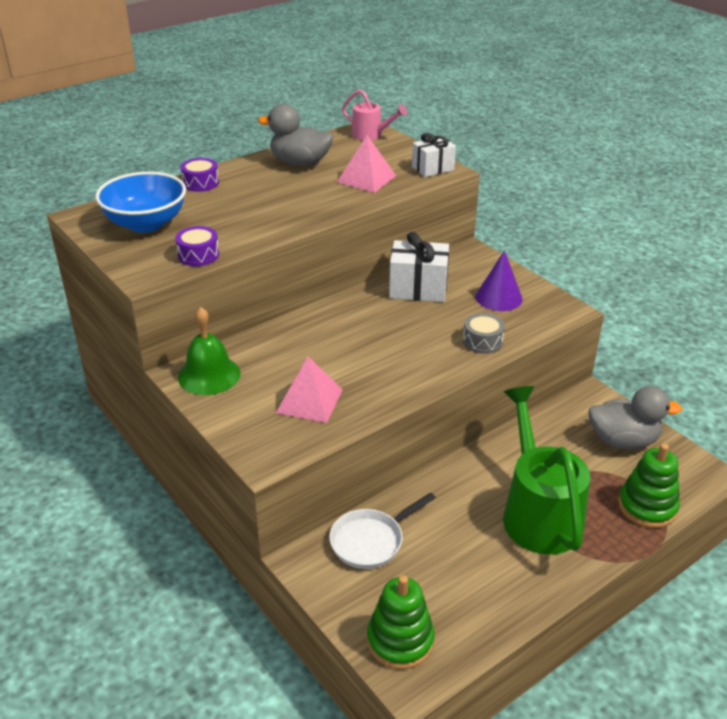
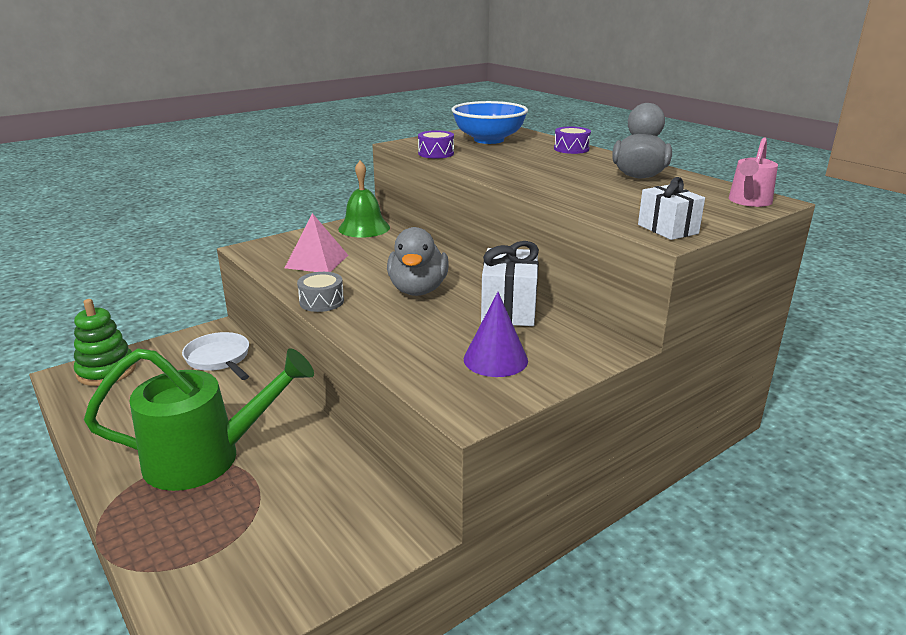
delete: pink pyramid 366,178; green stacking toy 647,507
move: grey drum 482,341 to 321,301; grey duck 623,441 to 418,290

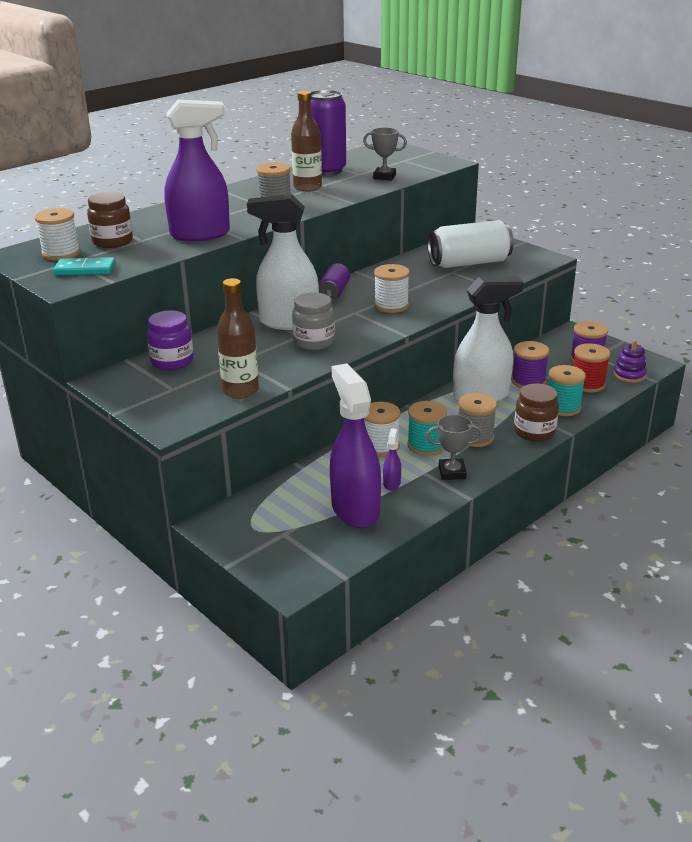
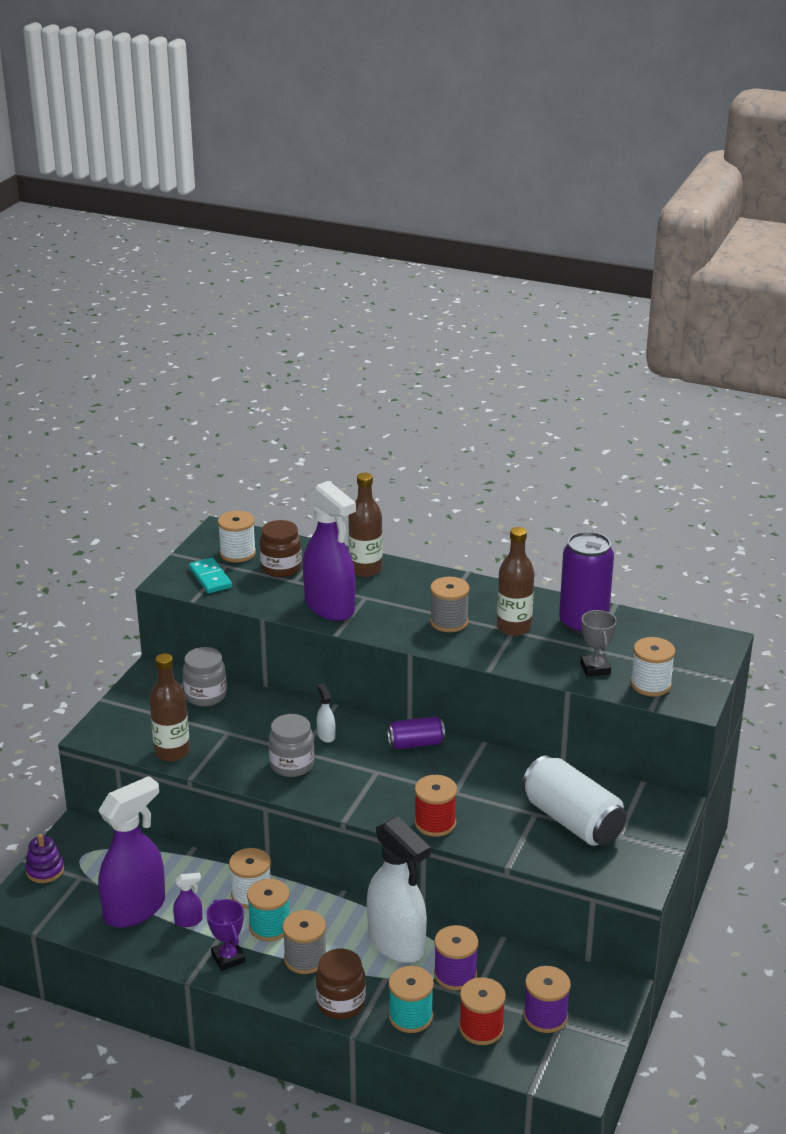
insert: brown bottle 365,569; red spool 435,823
move: white spool 391,305 to 650,684; purple stacking toy 629,375 to 45,870
recolor: purple jar 172,361 to grey jar 205,695; grey trophy 452,472 to purple trophy 228,958
resize: white spray bottle 288,322 = 326,735 x0.40

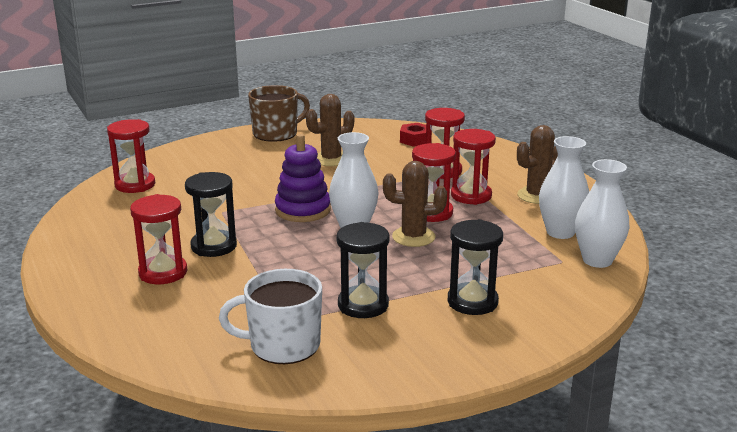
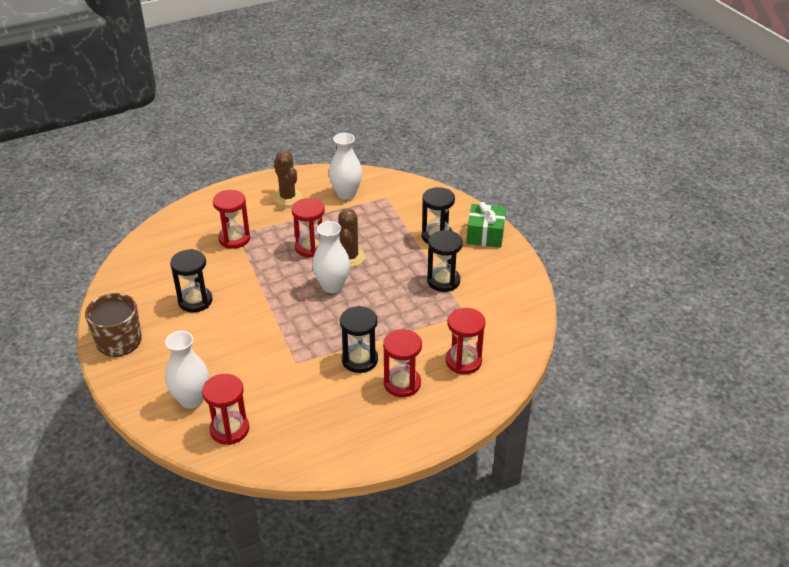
delete: white mug 283,345; purple stacking toy 303,210; red nut 415,140
insert: green gift 485,235
move: red hourglass 471,196 to 463,361; white vase 597,260 to 191,399
replace: brown cactus 331,159 to black hourglass 195,301

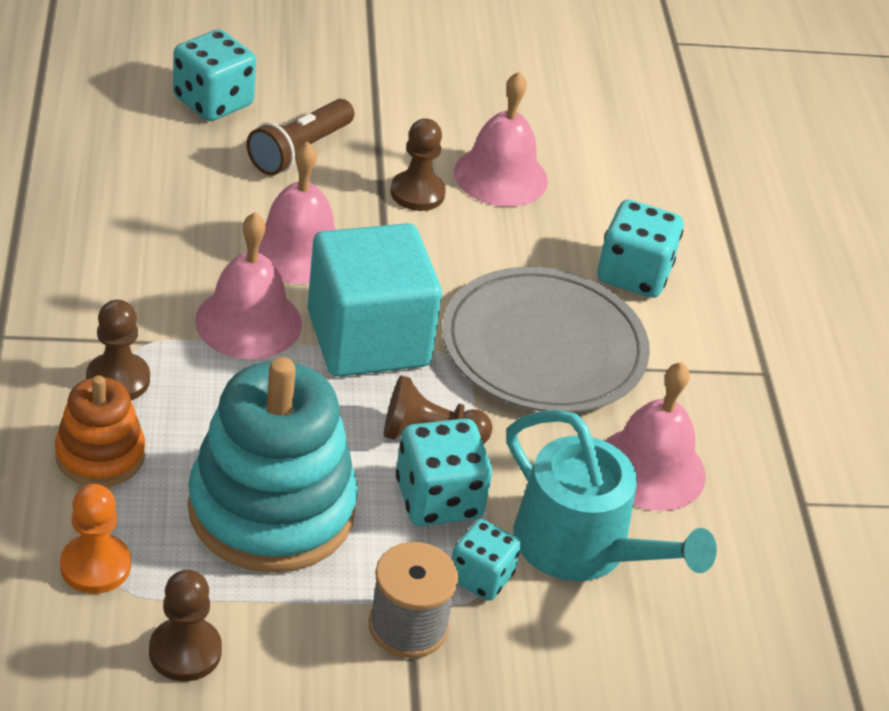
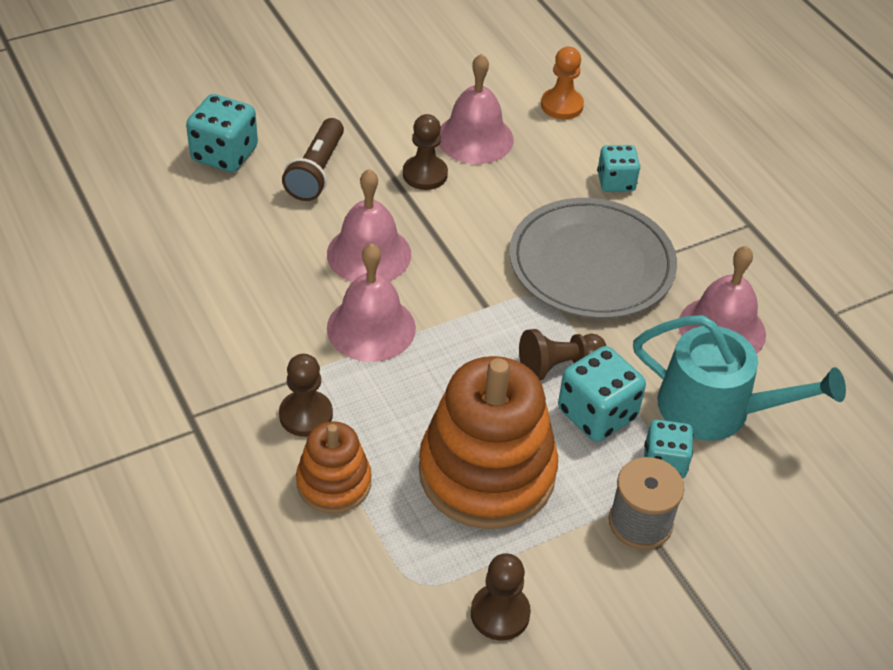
delete: turquoise cube 368,338
move: orange pawn 95,566 to 562,105
recolor: turquoise stacking toy 271,509 to orange stacking toy 487,473
resize: turquoise dice 633,275 = 615,182 x0.66

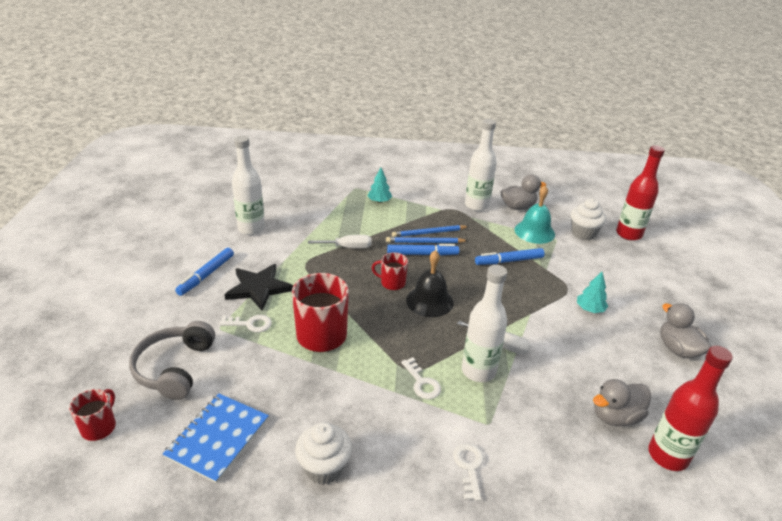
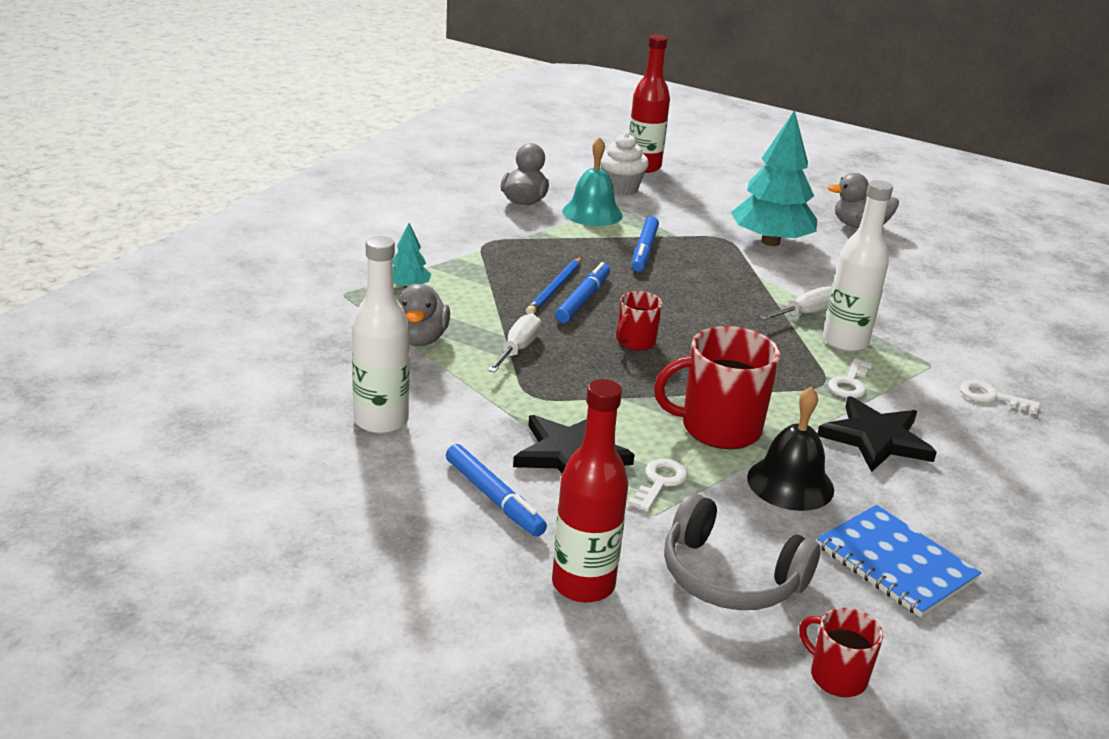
delete: white cupcake 324,468; blue pencil 429,233; white bottle 476,205
insert: black star 876,439
move: black bell 429,301 to 790,483; grey duck 615,416 to 419,339; red bottle 667,456 to 583,584
rotate: white key 422,383 = 849,383 120 degrees clockwise
resize: turquoise tree 590,309 = 770,242 x2.16

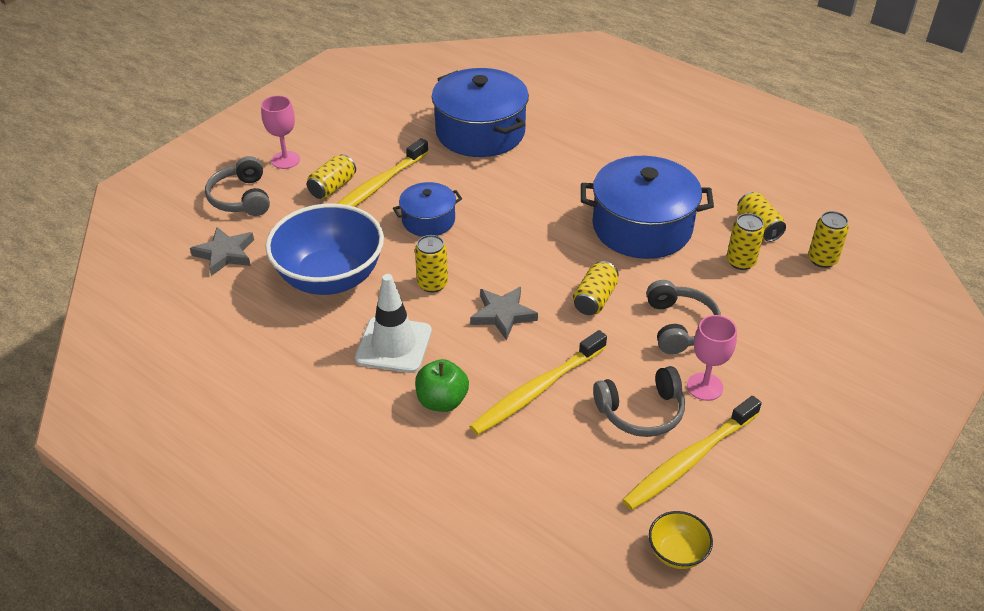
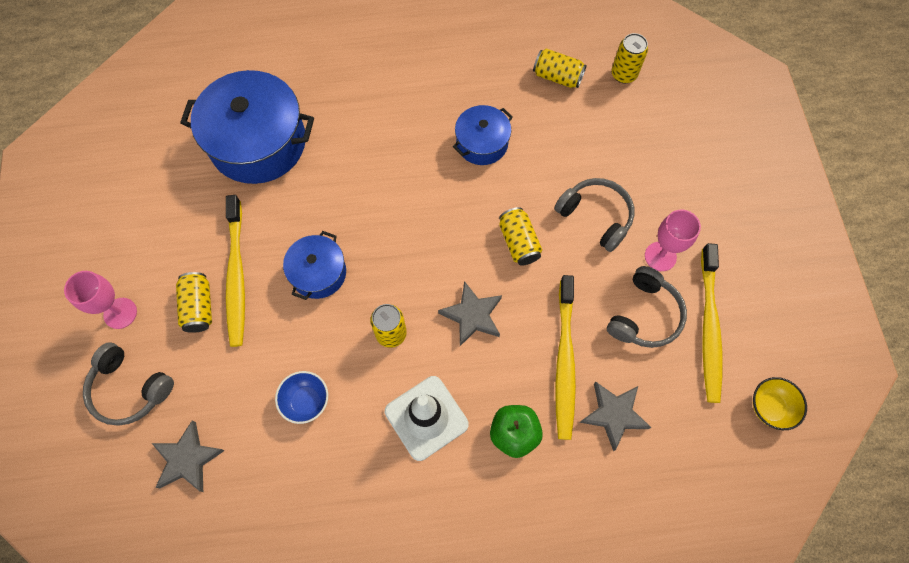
delete: yellow can 740,262
insert: grey star 614,414
resize: blue bowl 330,278 = 306,401 x0.43; blue pot 642,227 = 482,143 x0.54

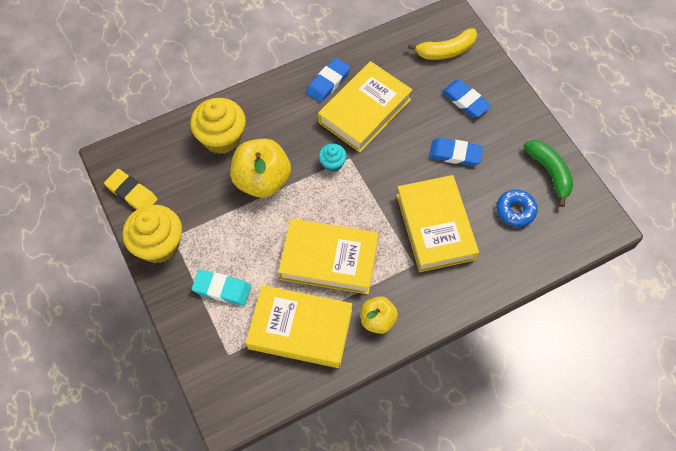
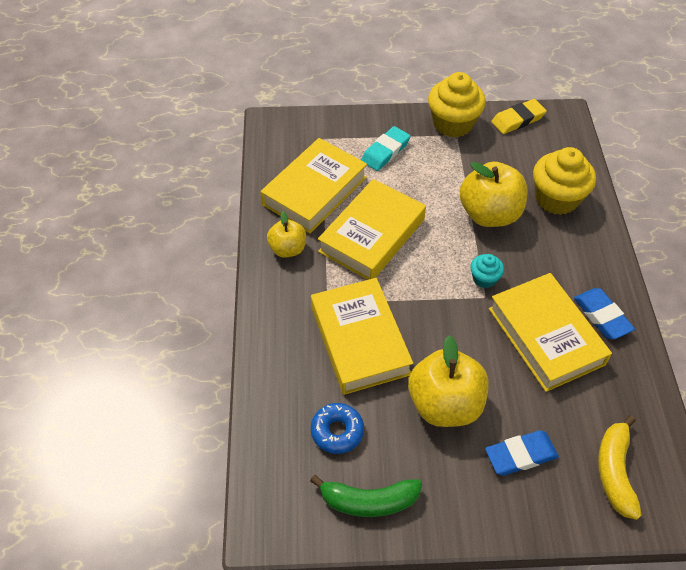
replace: blue eraser 455,154 to yellow apple 445,404
rotate: yellow book 435,227 = 359,340 60 degrees clockwise

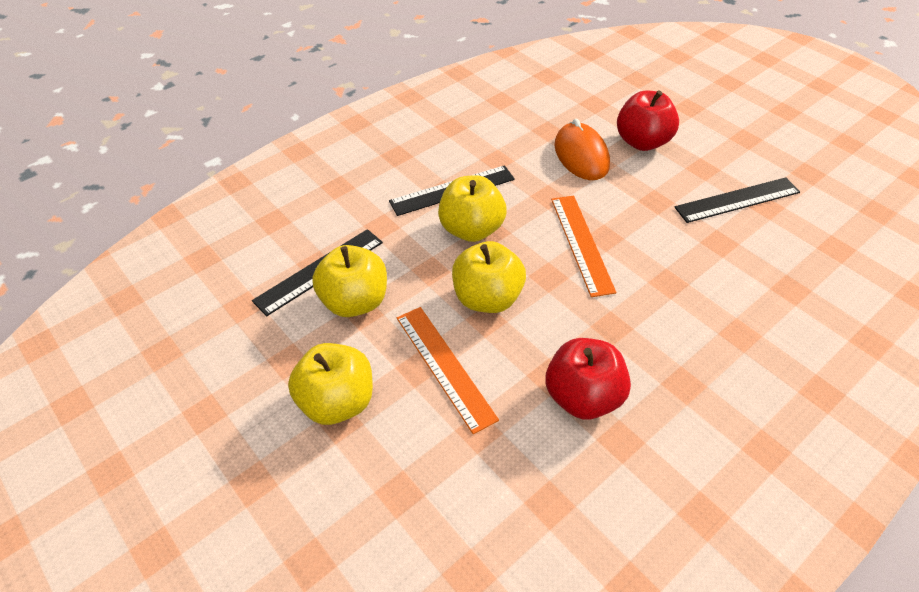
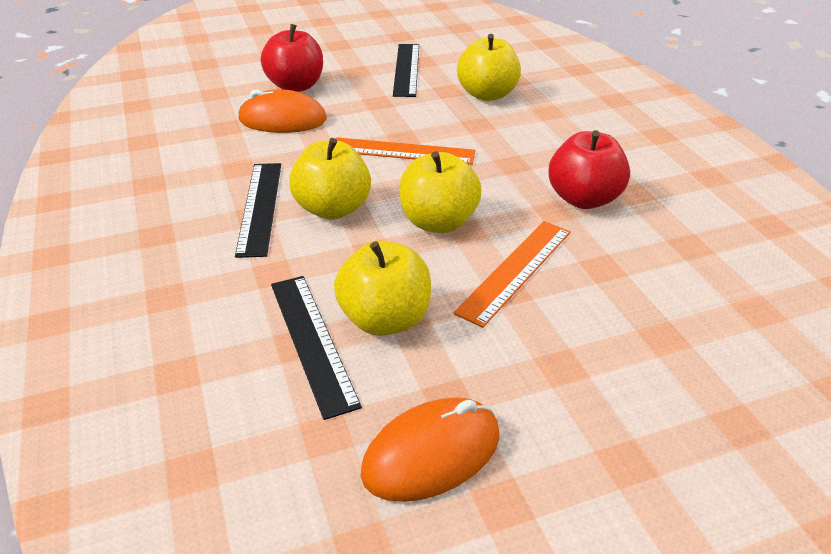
insert: orange mouse 431,453
move: yellow apple 337,402 to 487,94
rotate: orange ruler 445,366 = 515,270 45 degrees counterclockwise

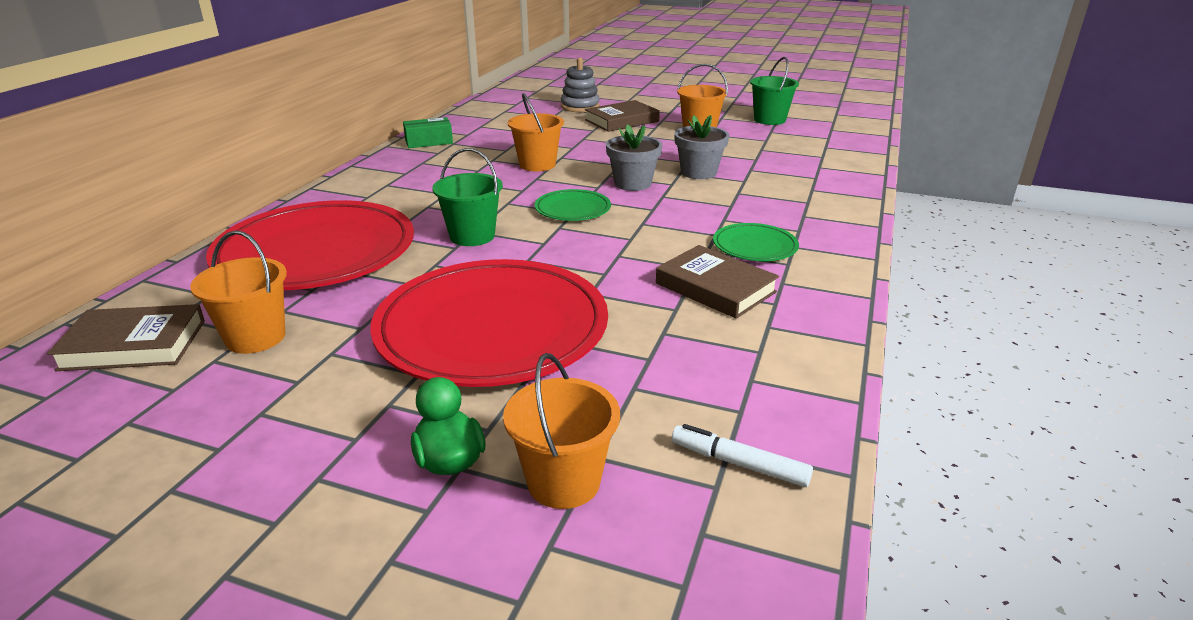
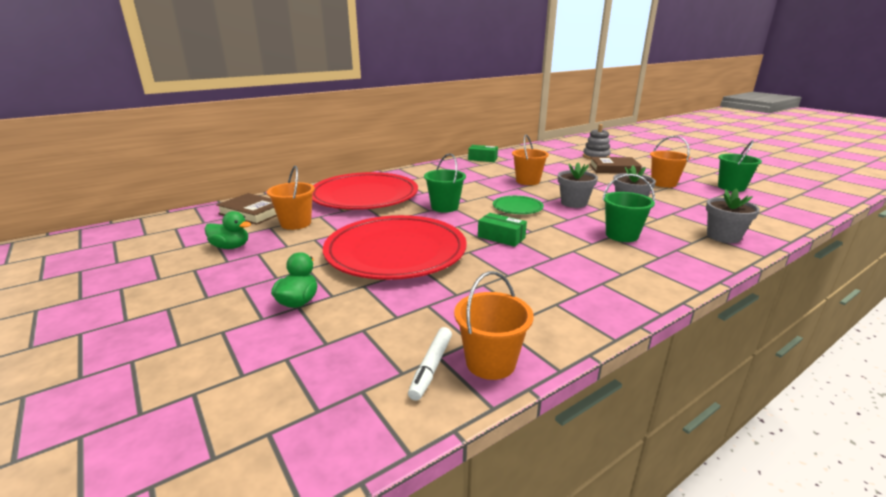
delete: brown book 715,287; green plate 755,246
insert: green duck 231,247; green box 501,237; green bucket 622,235; grey flower pot 723,236
move: orange bucket 564,482 to 490,362
rotate: white marker 739,464 = 431,367 135 degrees counterclockwise

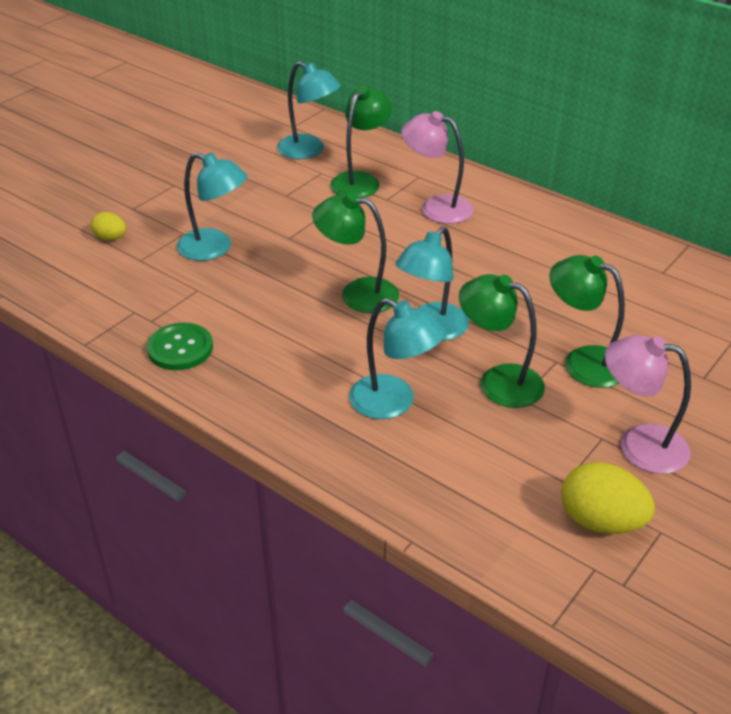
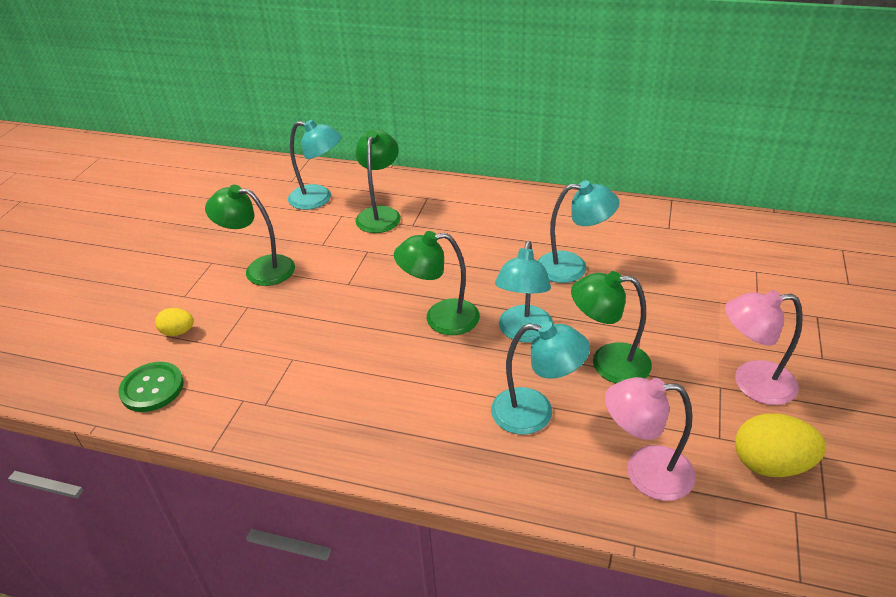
move: green button 180,348 to 152,388; turquoise lamp 215,248 to 572,267; pink lamp 436,207 to 645,472; green lamp 583,362 to 260,269

